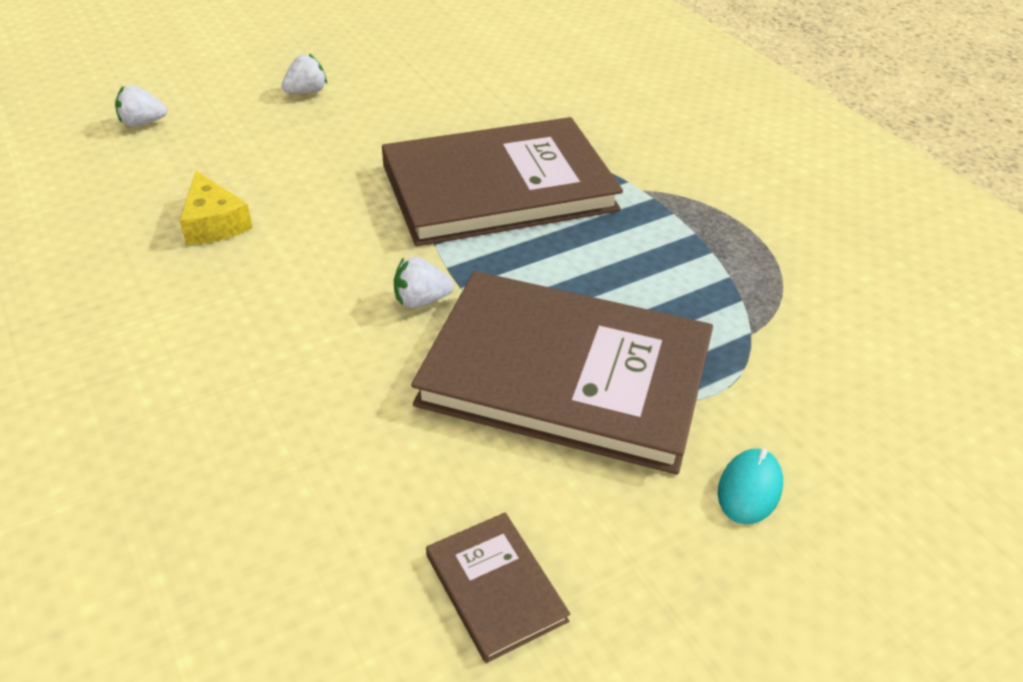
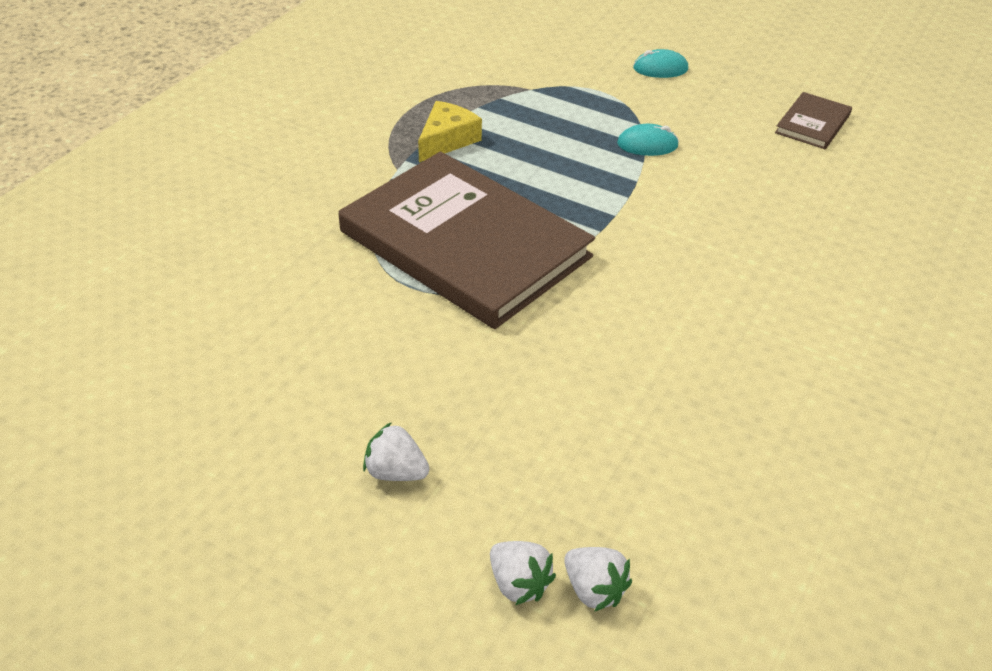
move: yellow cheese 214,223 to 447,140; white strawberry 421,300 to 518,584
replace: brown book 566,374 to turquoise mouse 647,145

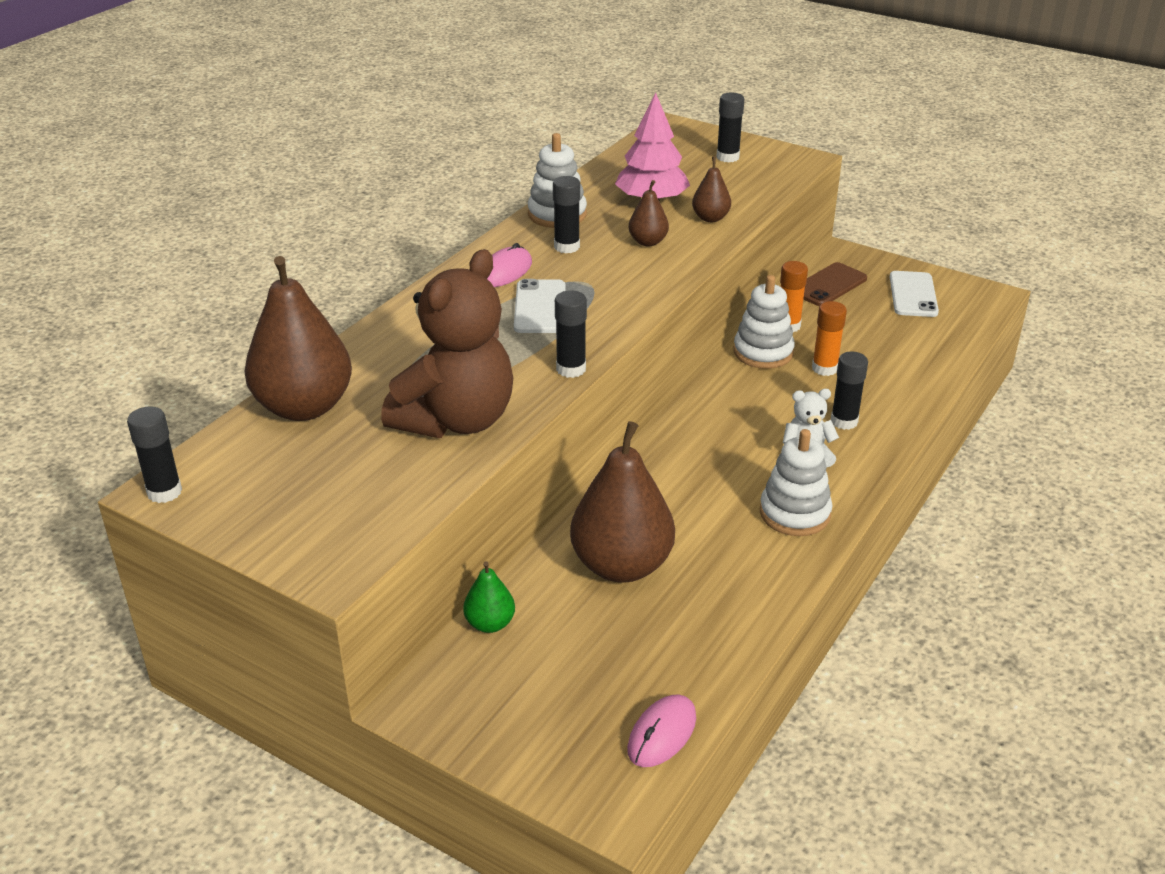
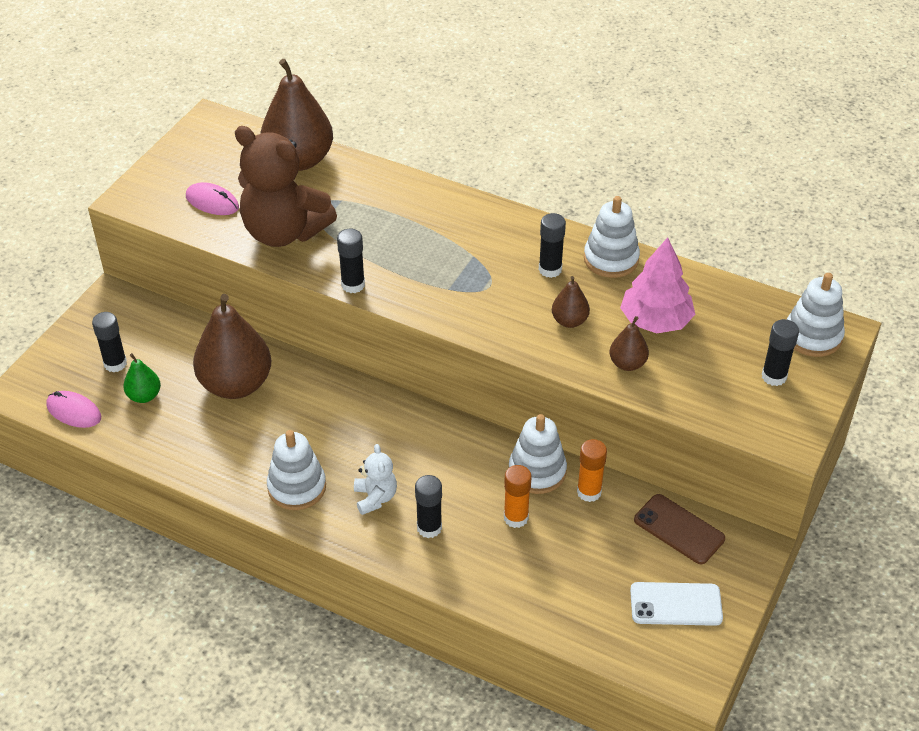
delete: white phone 540,307
insert: white stacking toy 812,336
move: black glue stick 164,492 to 115,364; green pear 490,624 to 144,396; pink mouse 505,271 to 212,202

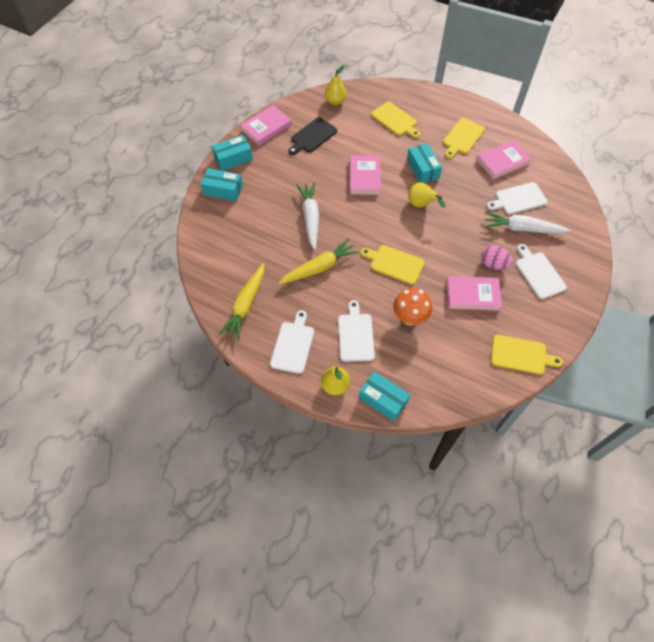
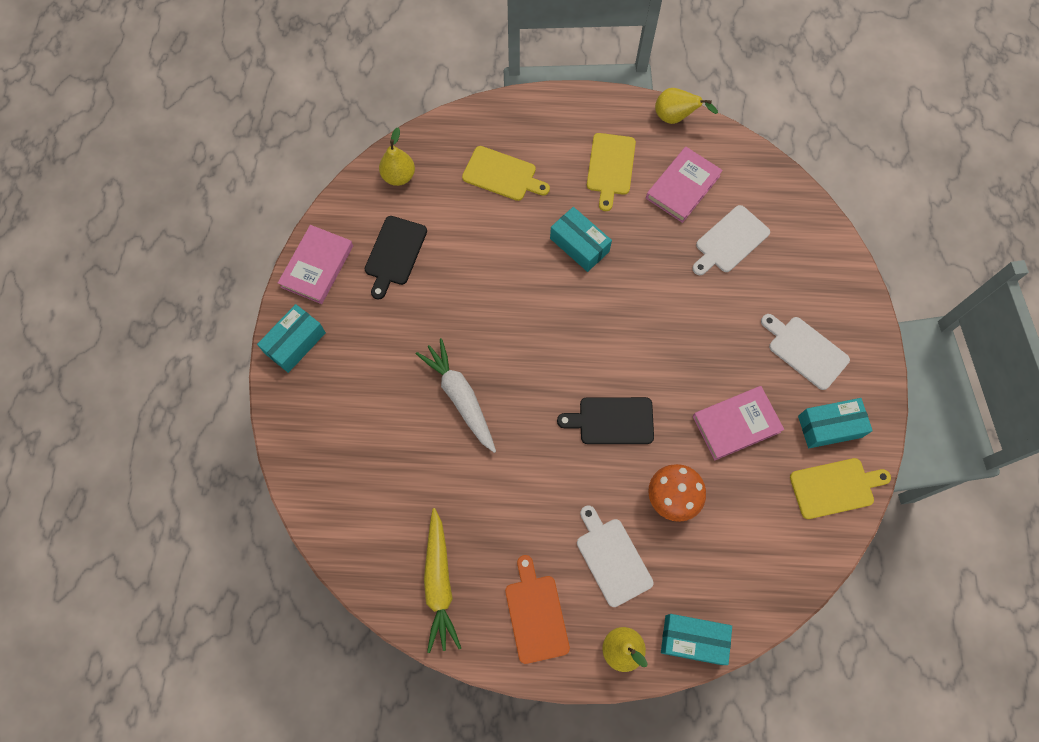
delete: yellow carrot 319,267; pink book 364,177; pink egg 493,264; white carrot 522,229
move: turquoise box 223,190 to 829,426; yellow pear 421,205 to 675,117
recolor: white cutting board 293,345 to orange cutting board 536,614; yellow cutting board 394,263 to black cutting board 612,421

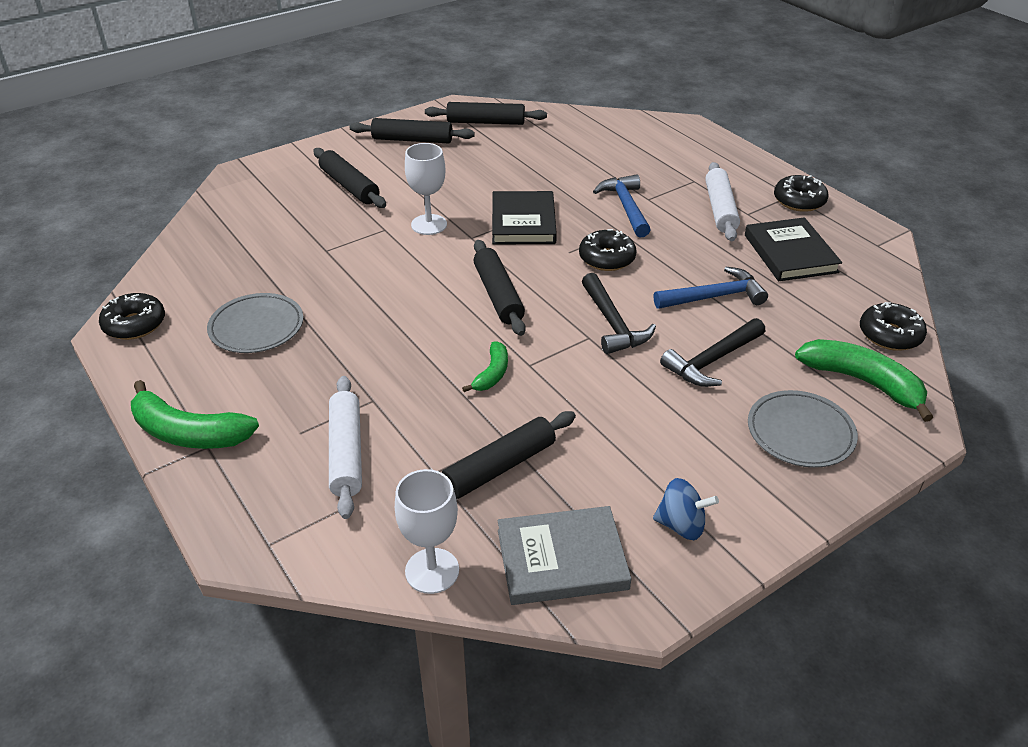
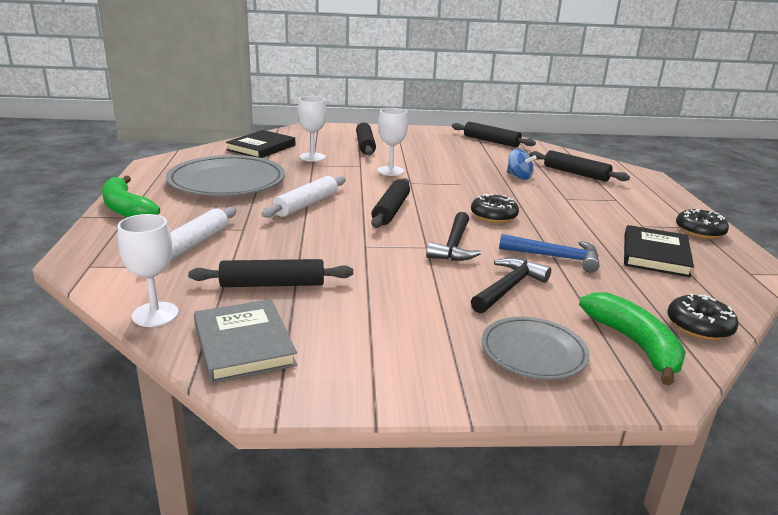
delete: black donut 135,324; green banana 492,374; blue hammer 626,207
insert: white goblet 312,157
move: black rolling pin 412,140 to 576,173; black book 523,222 to 261,147; blue spinning top 681,525 to 519,176; white rolling pin 720,209 to 306,205
rotate: grey book 562,559 = 244,344 45 degrees clockwise; black hammer 712,360 = 508,288 135 degrees clockwise
resize: grey plate 256,327 = 227,182 x1.74

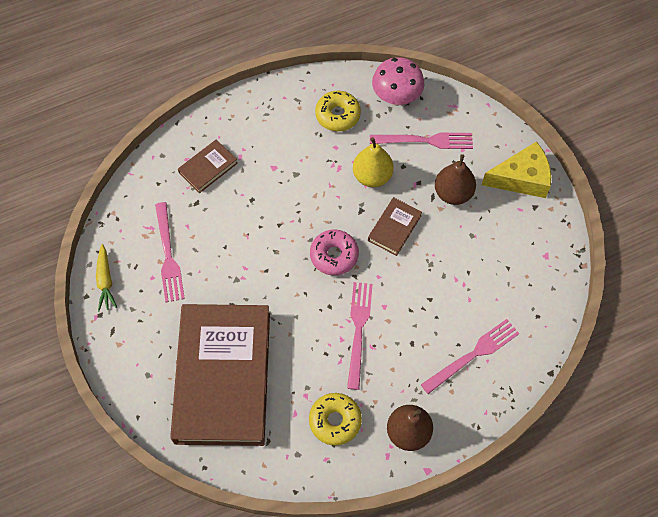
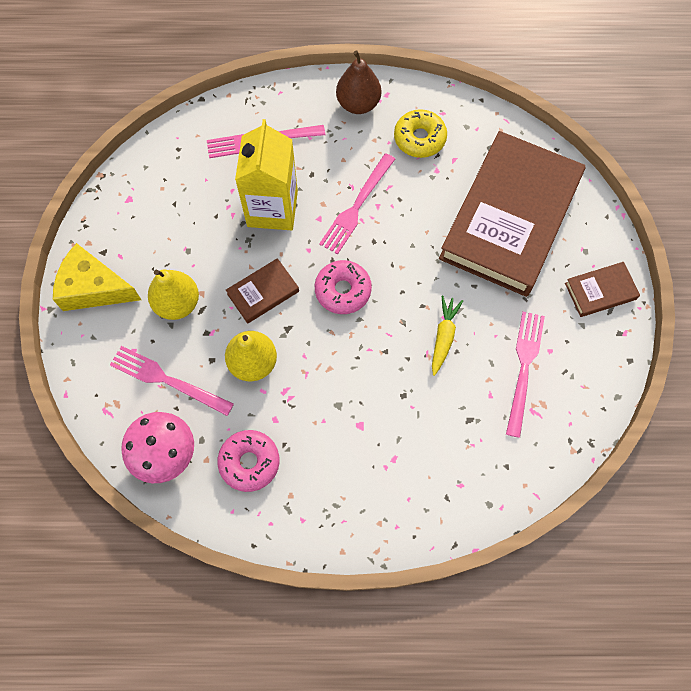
insert: yellow carton 272,208
move: yellow carrot 105,281 to 443,337; brown book 208,168 to 600,291
recolor: yellow donut 337,115 to pink donut 249,462; brown pear 453,193 to yellow pear 177,303

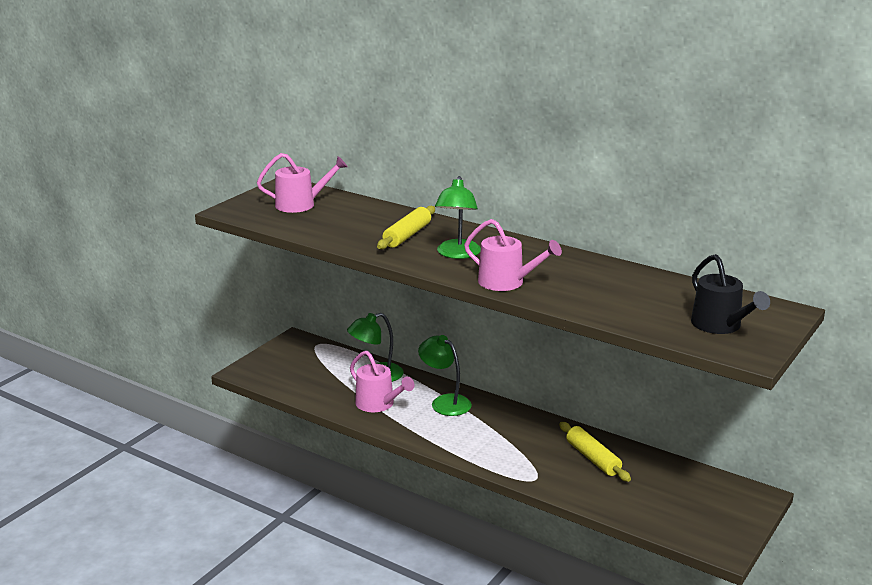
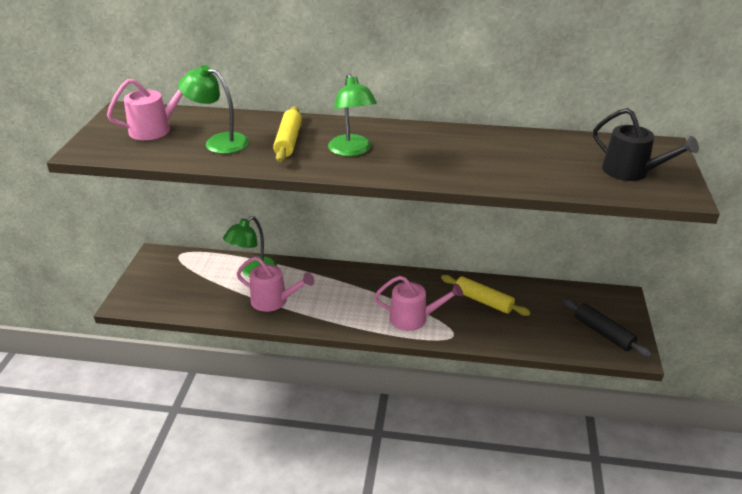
insert: black rolling pin 603,333
move: green lamp 445,402 to 218,142; pink watering can 506,282 to 413,318

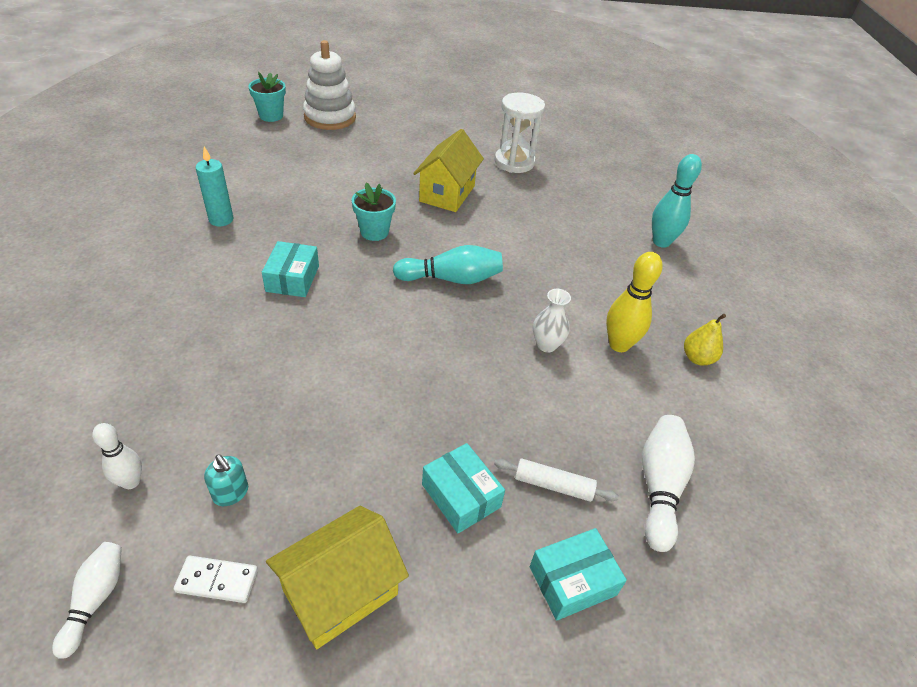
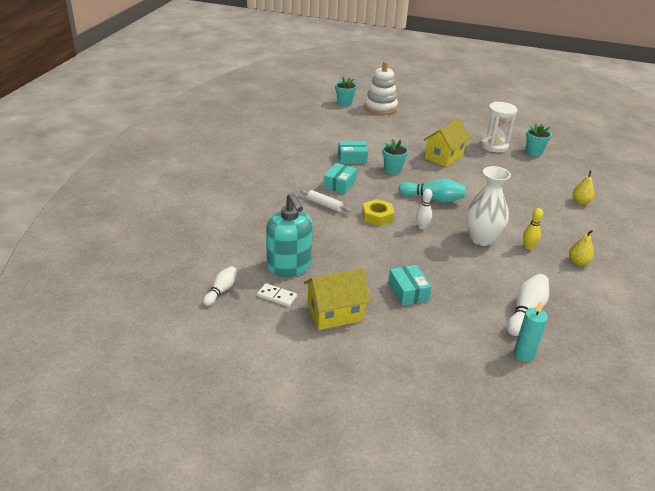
insert: yellow nut 377,216; turquoise flower pot 533,152
move: white bowling pin 131,482 to 422,227; turquoise candle 221,219 to 523,354; white rolling pin 553,485 to 324,205; turquoise box 572,581 to 352,158
replace: turquoise bowling pin 661,242 to yellow pear 580,202
resize: turquoise soap dispenser 231,493 = 289,266 x2.40; white vase 546,345 = 481,239 x1.88; yellow bowling pin 619,345 = 528,247 x0.63

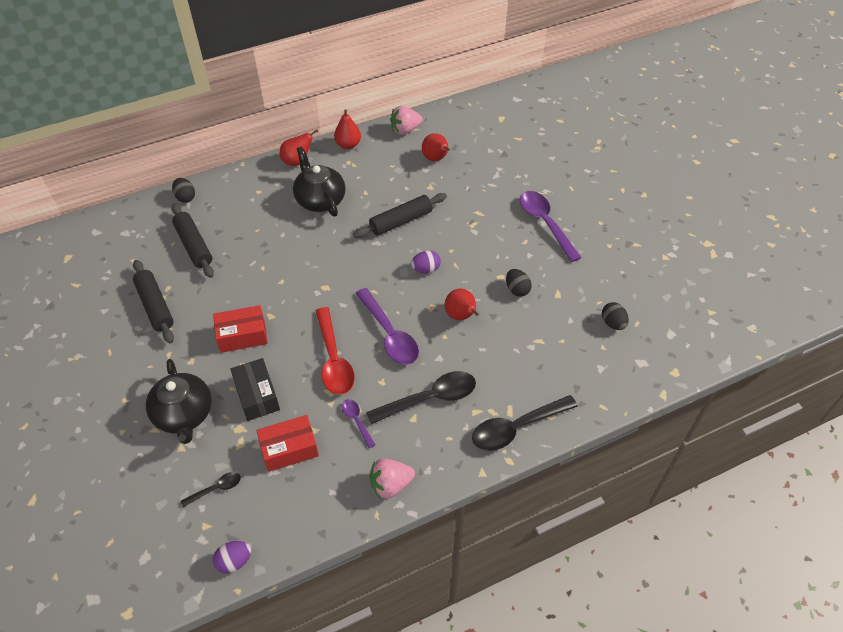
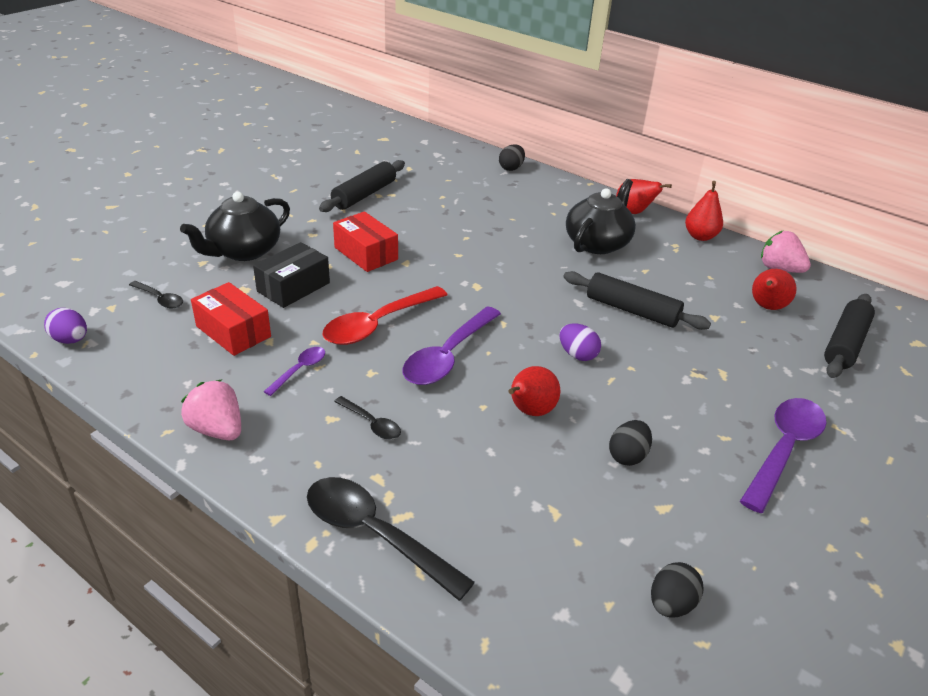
move: black rolling pin 194,245 to 845,344
resize: black spoon 430,398 = 372,424 x0.50

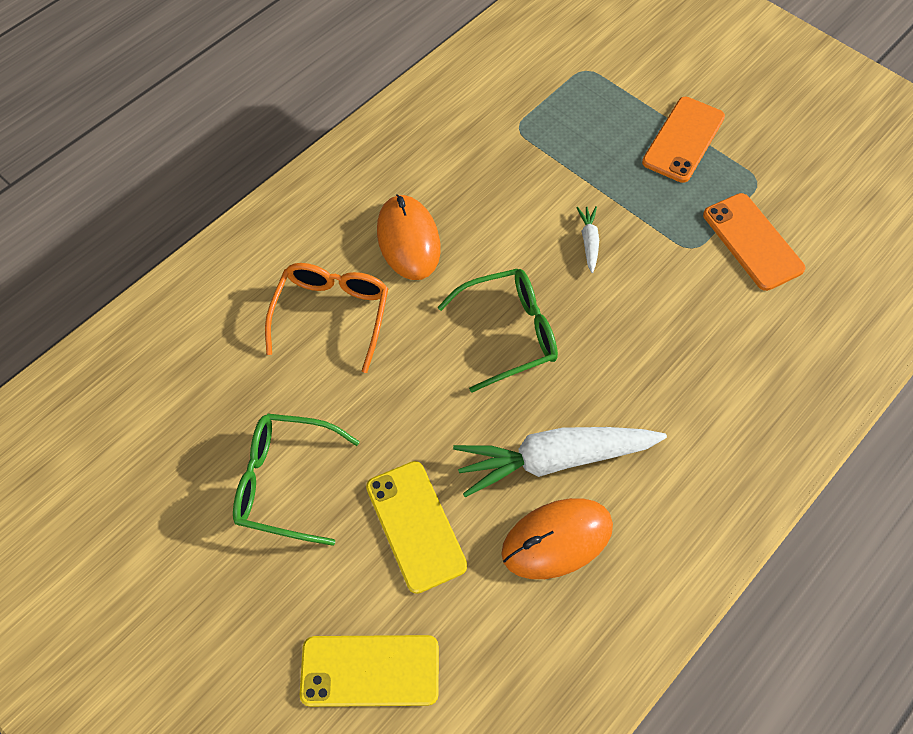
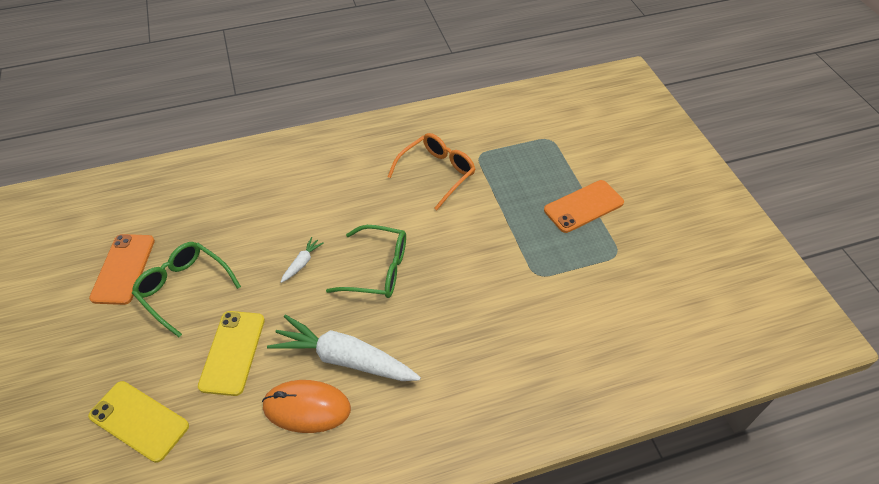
delete: orange mouse 408,240
move: orange glasses 332,314 to 437,173; white carrot 589,241 to 302,263; orange phone 752,242 to 123,269

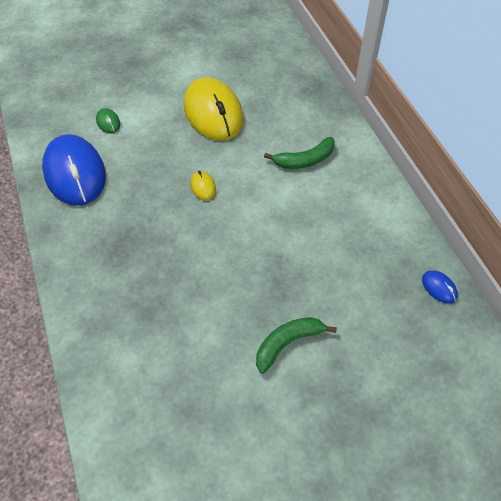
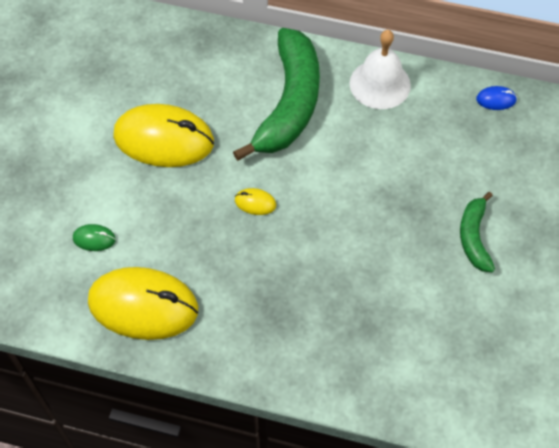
insert: white bell 380,84
recolor: blue mouse 75,173 to yellow mouse 143,306
resize: green banana 304,160 = 289,103 x1.98

